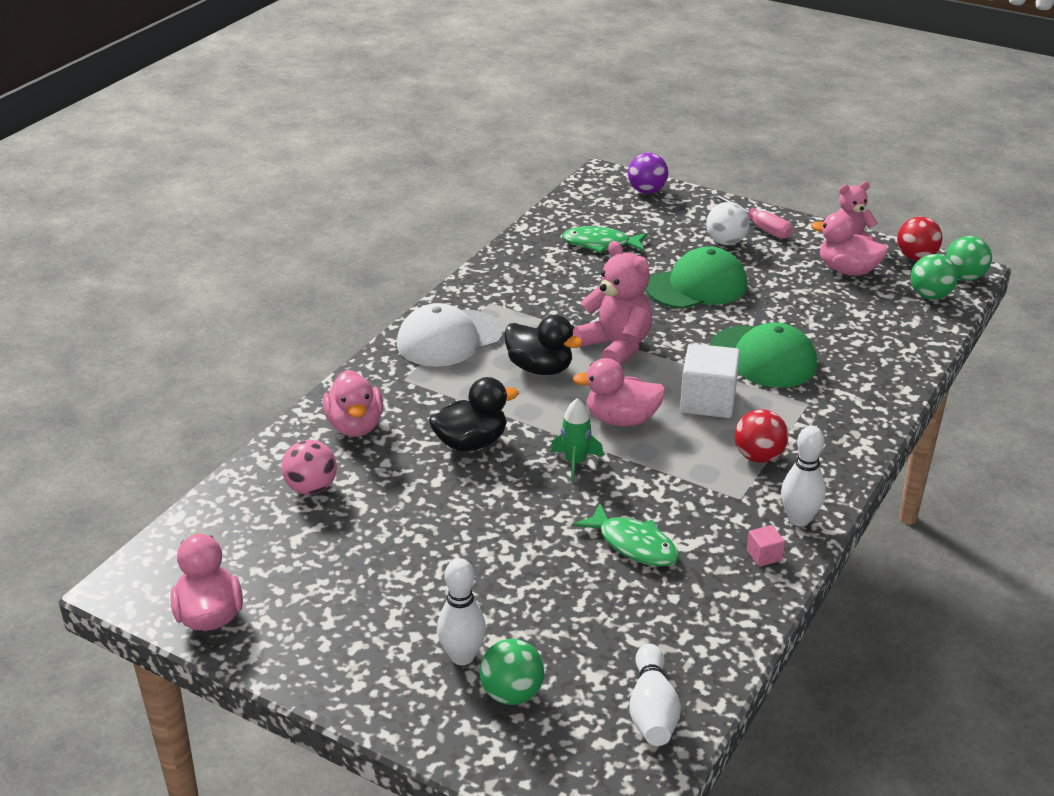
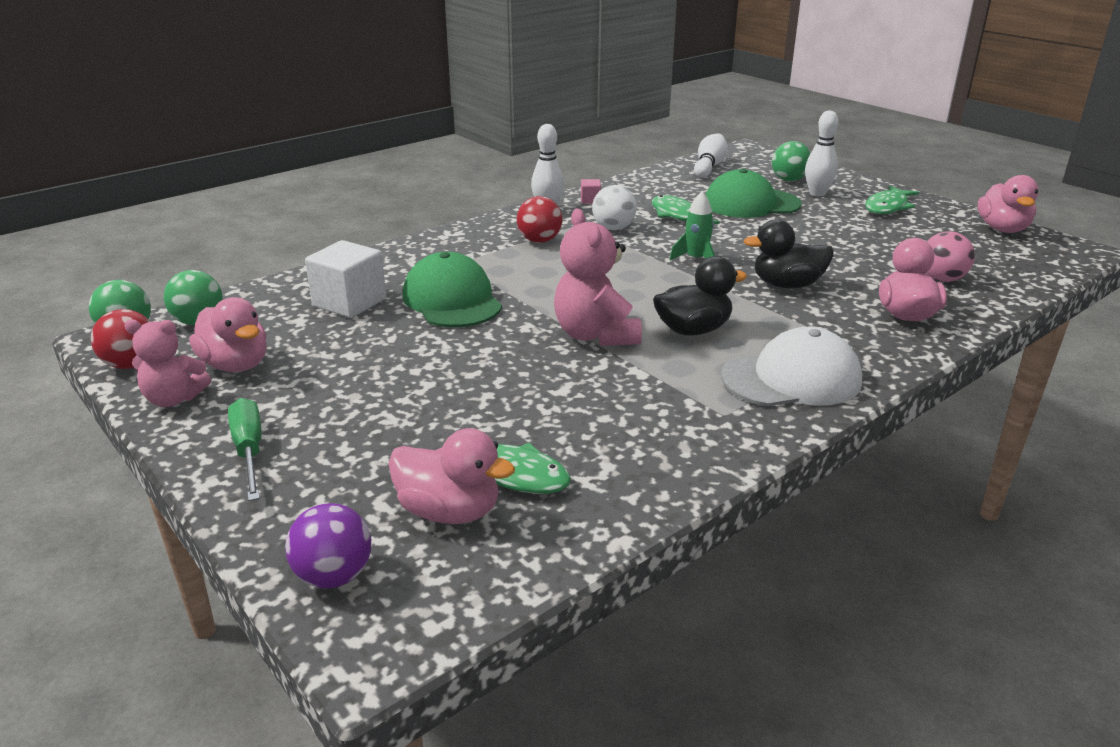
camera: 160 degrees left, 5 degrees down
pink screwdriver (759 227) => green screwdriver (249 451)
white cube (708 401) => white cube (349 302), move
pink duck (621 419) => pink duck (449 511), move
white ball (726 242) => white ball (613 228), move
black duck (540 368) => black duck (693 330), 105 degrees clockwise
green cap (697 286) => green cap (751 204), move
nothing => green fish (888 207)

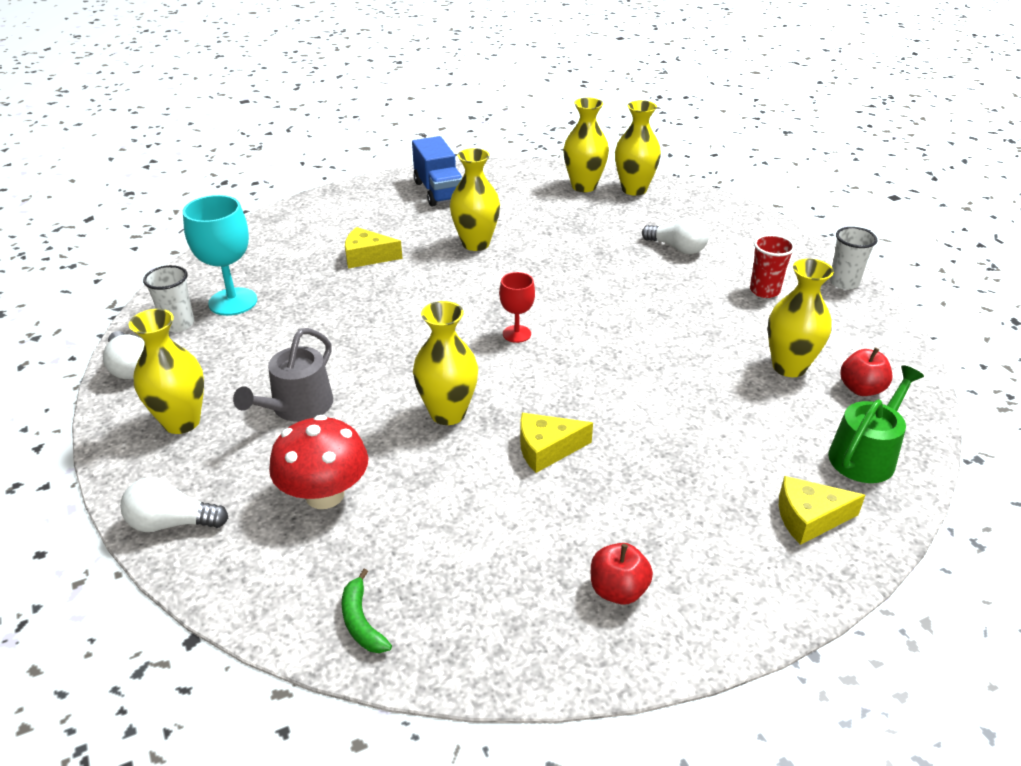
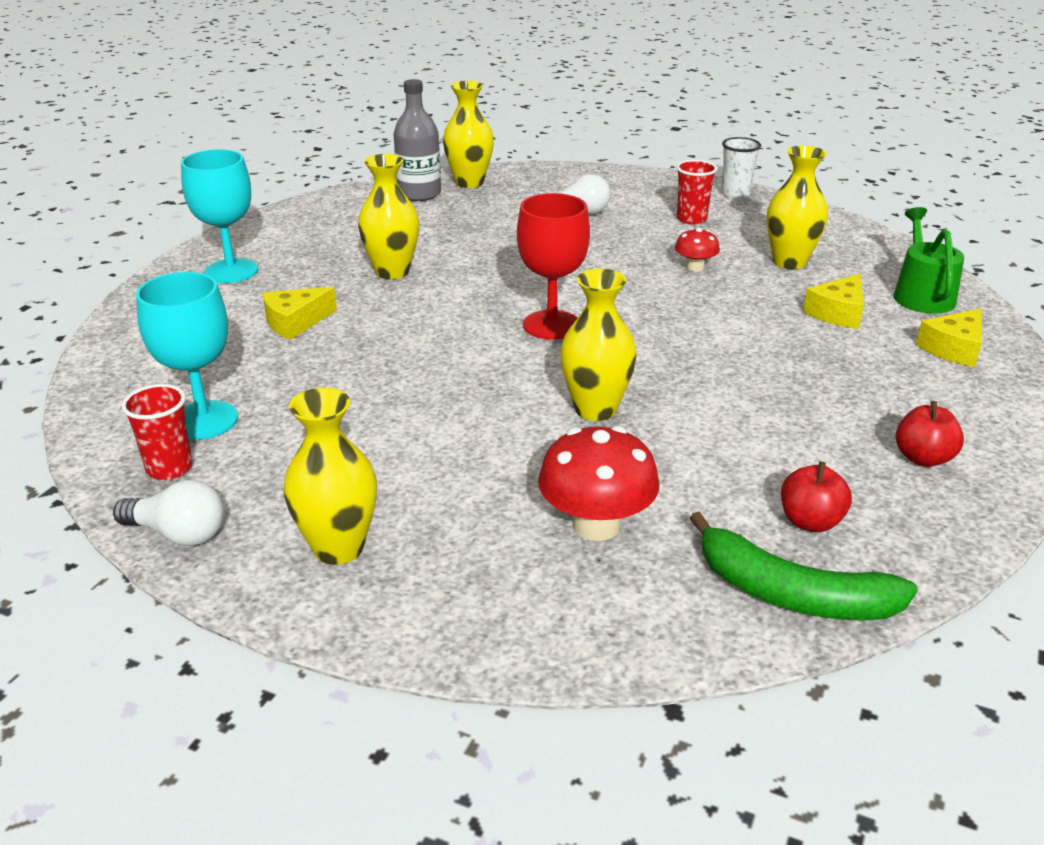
camera: 40 degrees left, 5 degrees down
white cup (178 324) => red cup (169 468)
nothing => turquoise goblet (231 271)
yellow vase (584 186) => grey bottle (419 194)
red goblet (517 334) => red goblet (551 325), x1.74
nothing => red mushroom (695 267)
green banana (361 622) => green banana (792 594), x1.92
red apple (861 389) => red apple (810 521), move
yellow cheese (547 449) => yellow cheese (838 313), move
white light bulb (172 523) => nothing
grey watering can (297 407) => nothing
blue truck (439 191) => nothing

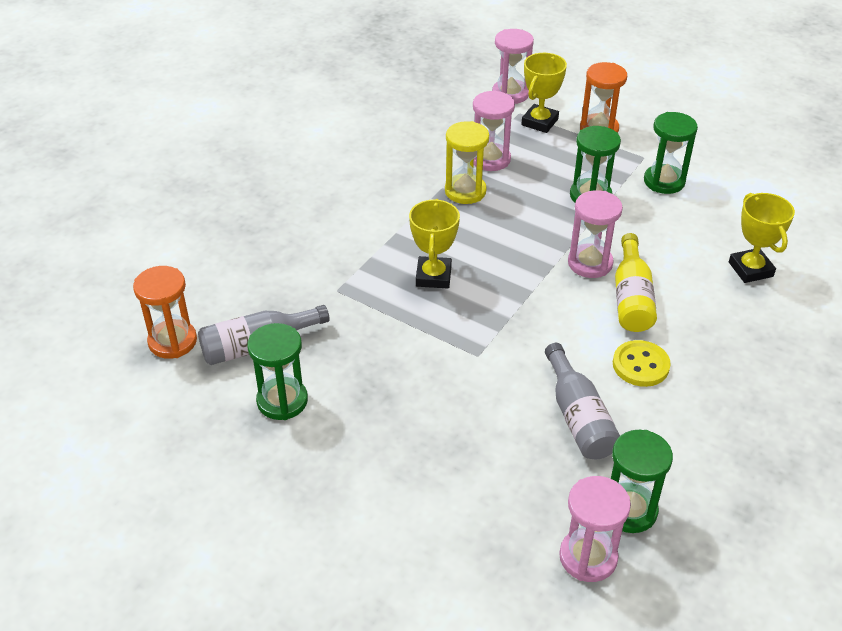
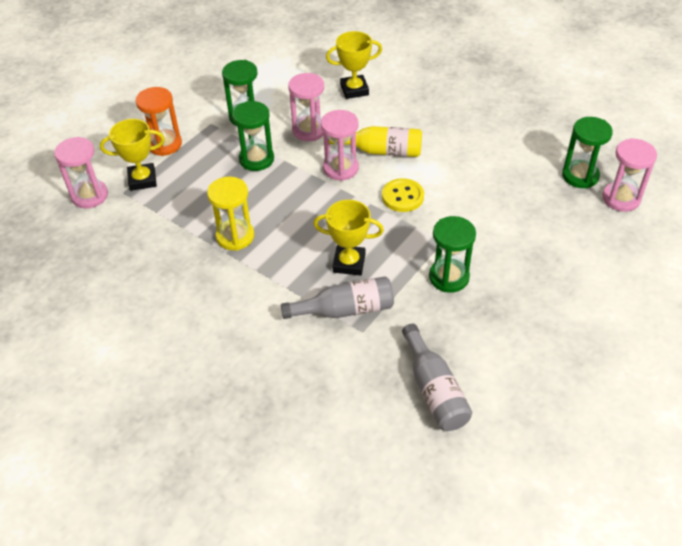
camera: 85 degrees left, 5 degrees up
yellow trophy (539 122) => yellow trophy (142 180), 45 degrees counterclockwise
grey bottle (578 416) => grey bottle (345 310), move
pink hourglass (490 159) => pink hourglass (309 130), move
yellow button (640 365) => yellow button (402 197), move
green hourglass (282 401) => green hourglass (449 277), move
orange hourglass (172 341) => nothing

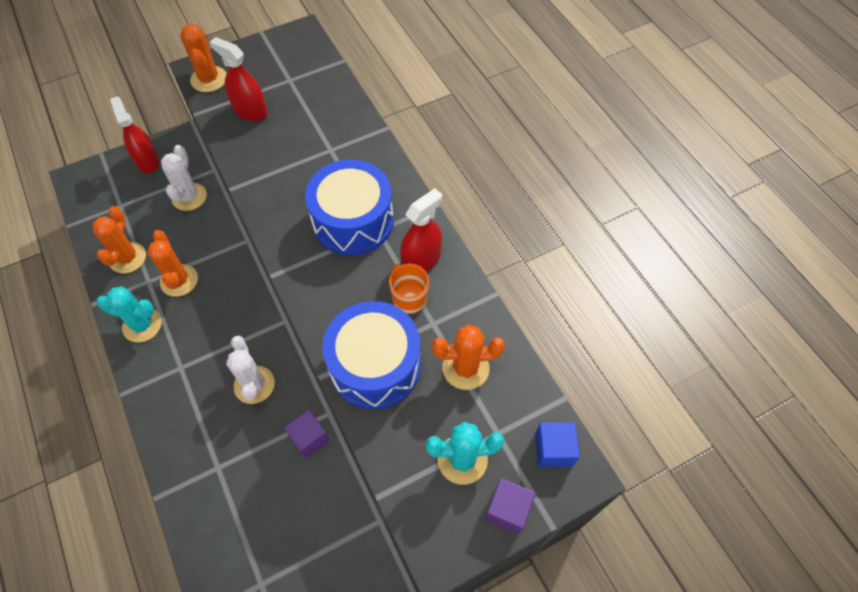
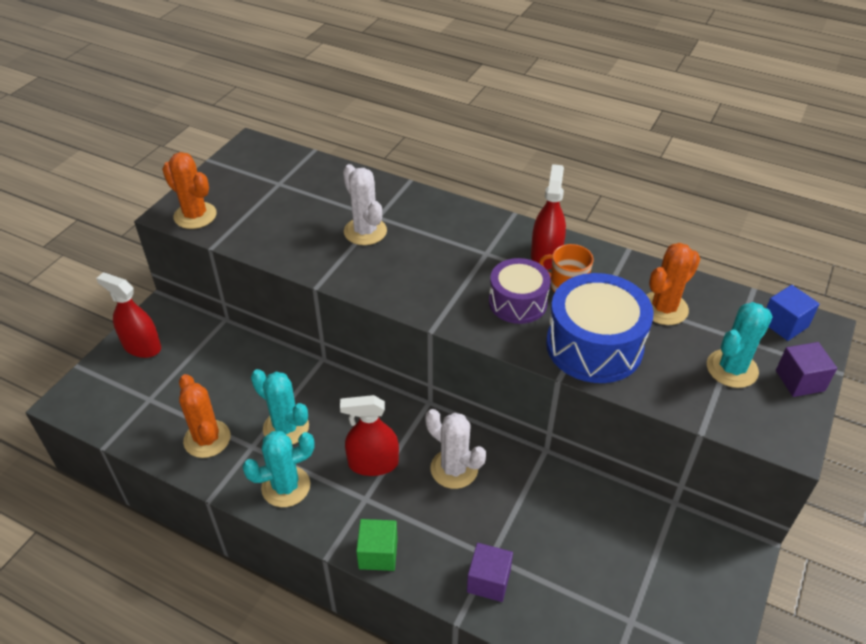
camera: 35 degrees left, 15 degrees down
orange cactus (179 280) => turquoise cactus (286 428)
red spray bottle (250 111) => red spray bottle (373 463), move
white cactus (189 197) => white cactus (365 231), move
nothing => green cube (378 553)
purple cube (309 438) => purple cube (488 581), move
nothing => purple drum (518 302)
blue drum (353 221) => nothing

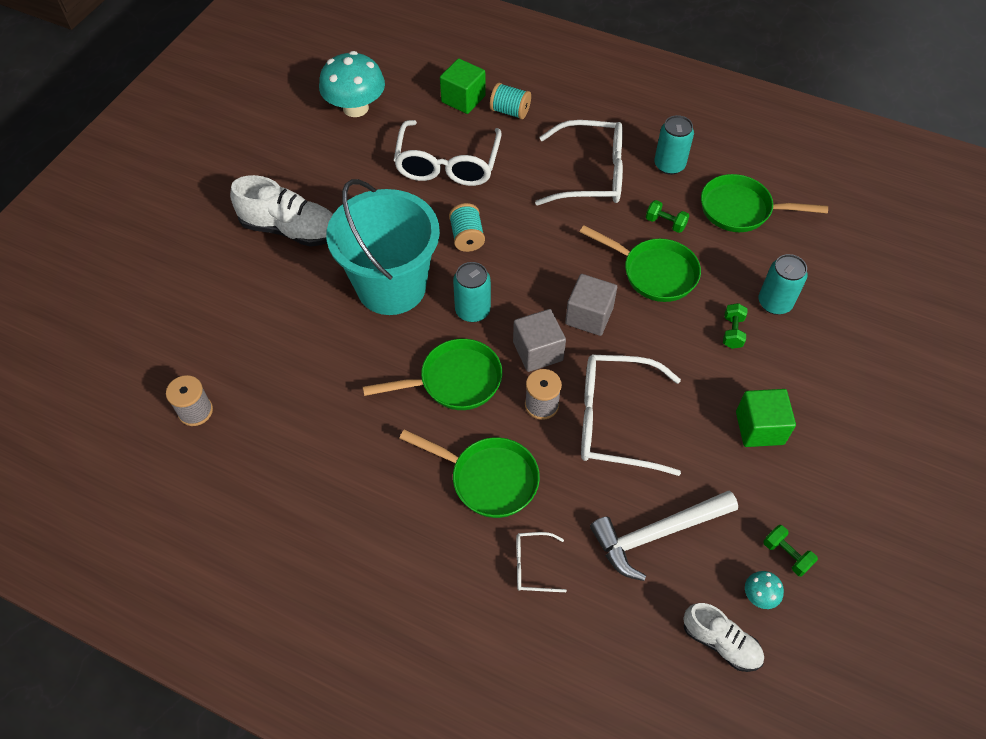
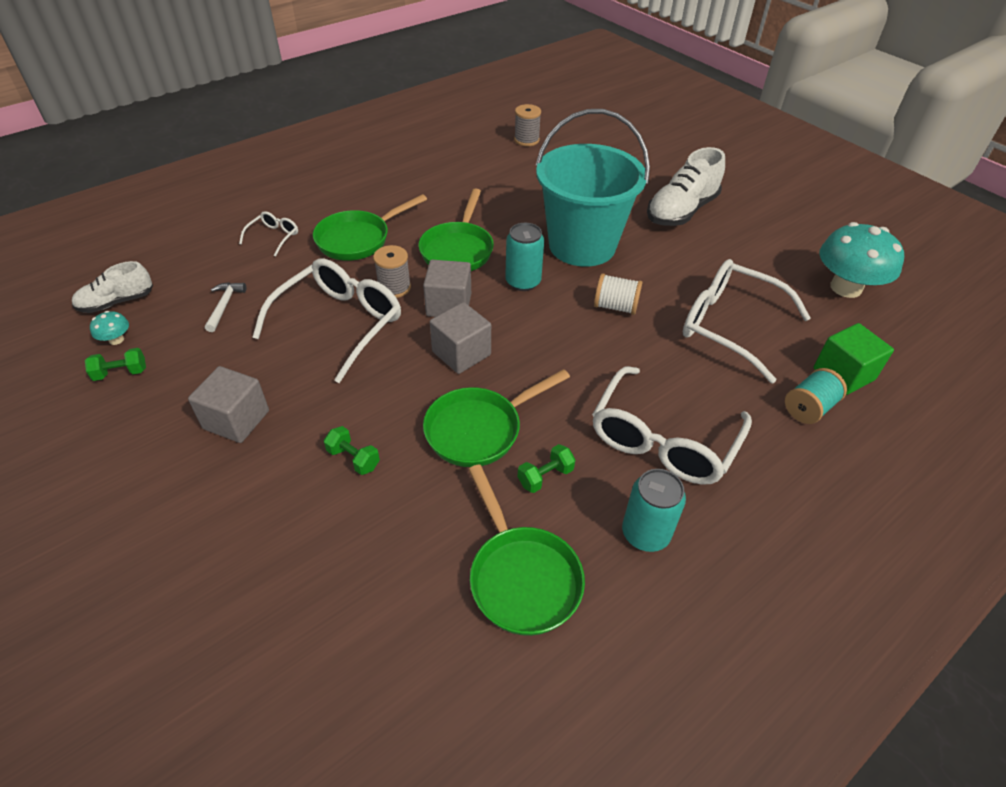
camera: 115 degrees right, 10 degrees down
green cube (759 428) => grey cube (236 420)
white hammer (657 534) => white hammer (224 306), x0.51
green pan (741 210) => green pan (521 577), 120 degrees clockwise
turquoise spool (467 237) => white spool (615 306)
turquoise can (774 303) => nothing

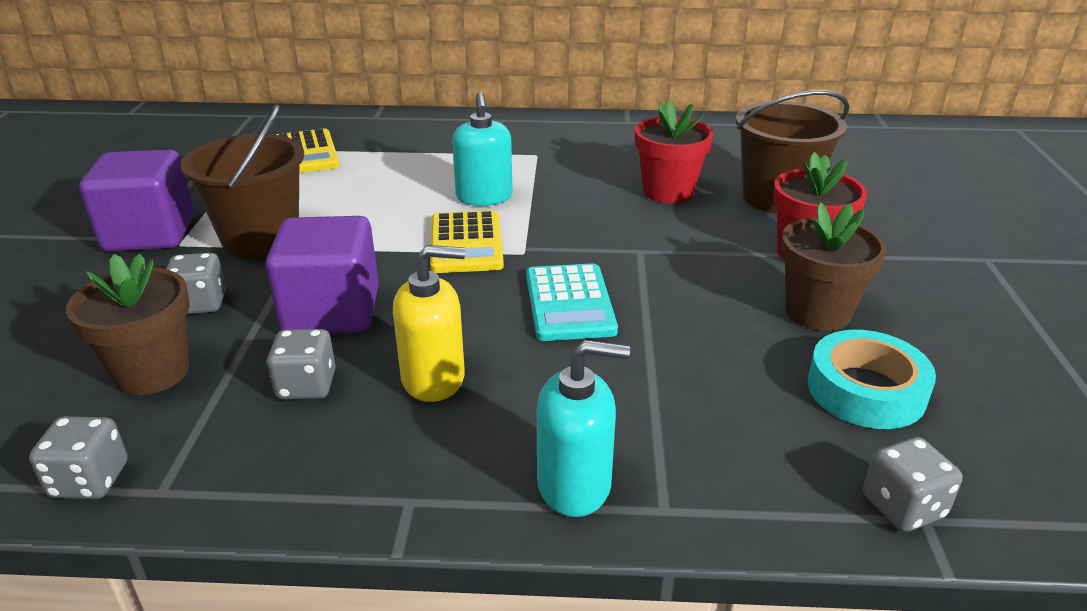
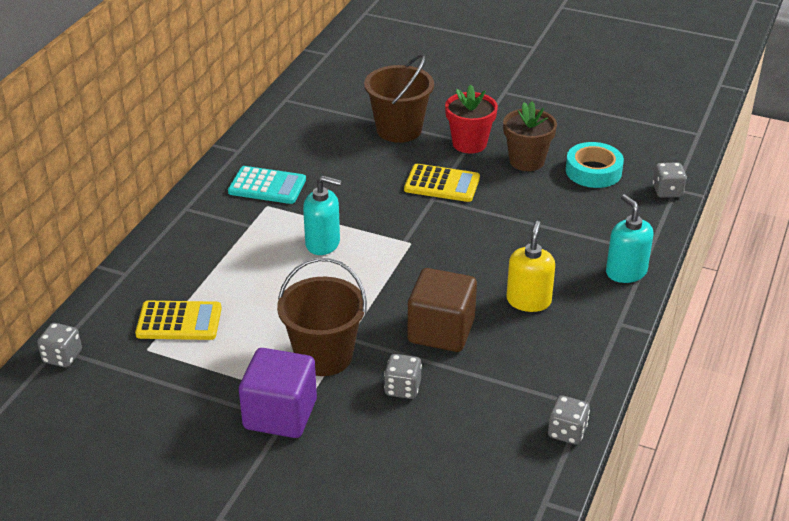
camera: 70 degrees left, 5 degrees up
grey dice (306 385) => grey dice (62 357), move
turquoise calculator (569 303) => turquoise calculator (267 186), move
yellow calculator (466 243) => yellow calculator (442 184), move
purple cube (331 311) => brown cube (441 331)
turquoise soap dispenser (574 485) => turquoise soap dispenser (626 272), 45 degrees counterclockwise
brown flower pot (152 372) => nothing
red flower pot (668 192) => nothing

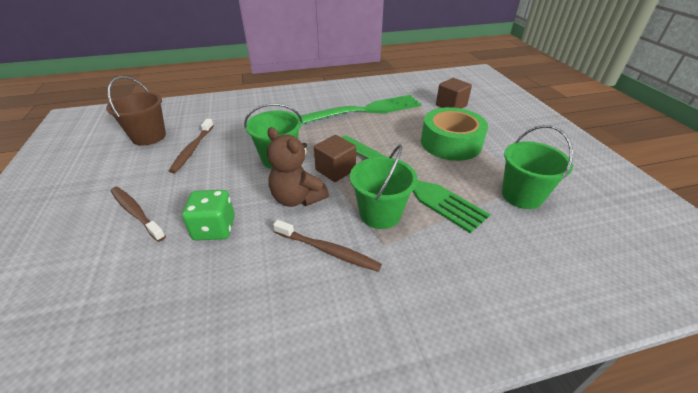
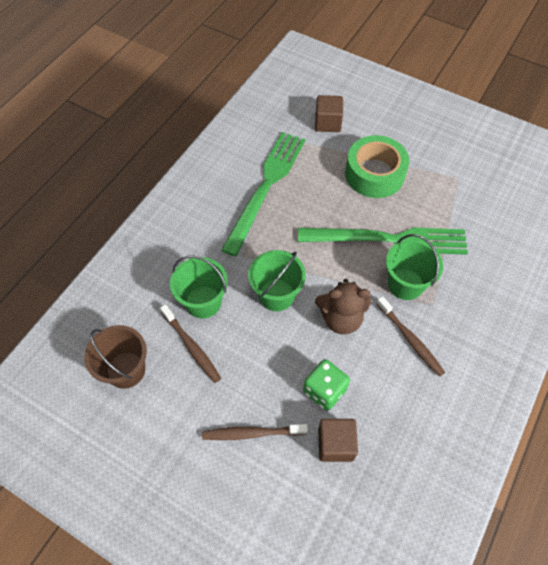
camera: 45 degrees left, 20 degrees up
green bucket (522 195) => green bucket (203 302), move
brown cube (335 170) => brown cube (335 444), move
brown toothbrush (327 250) => brown toothbrush (410 339), 75 degrees clockwise

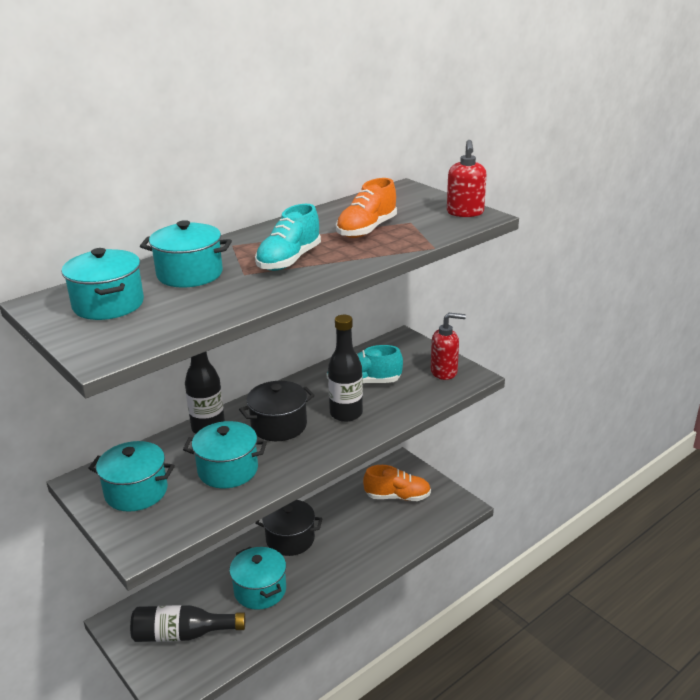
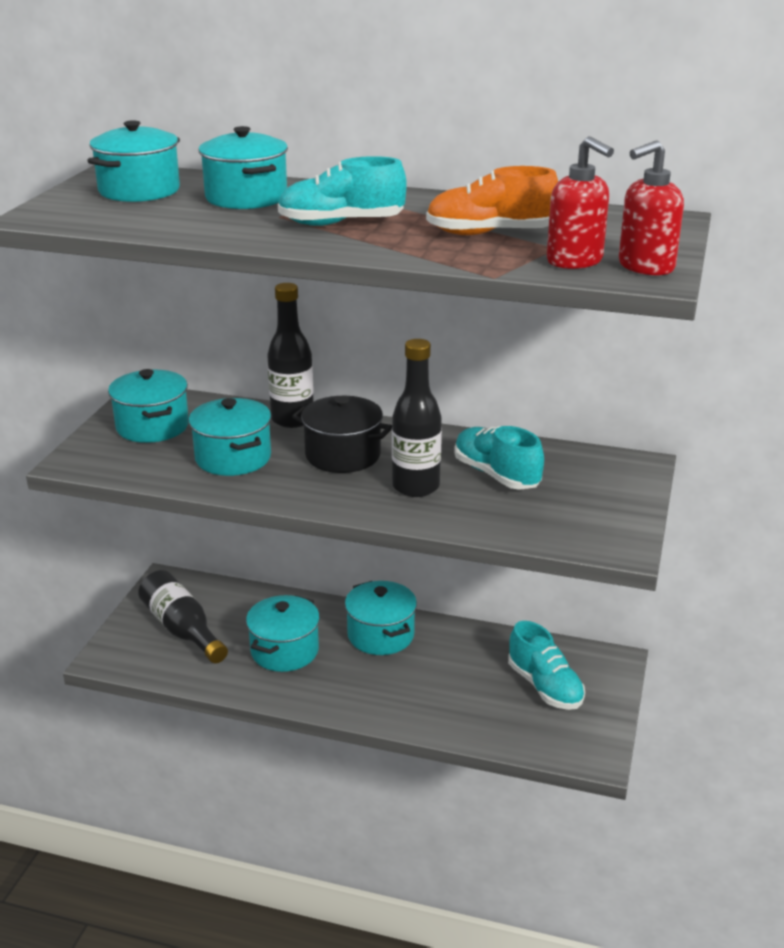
camera: 55 degrees right, 0 degrees up
black pot (290 539) => turquoise pot (380 635)
orange shoe (397 496) => turquoise shoe (545 687)
red soap dispenser (444 372) => red soap dispenser (575 261), move

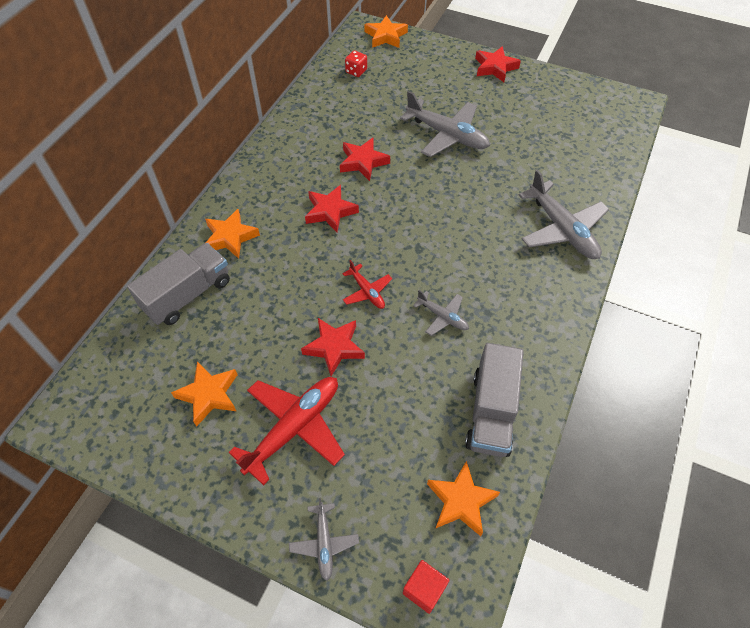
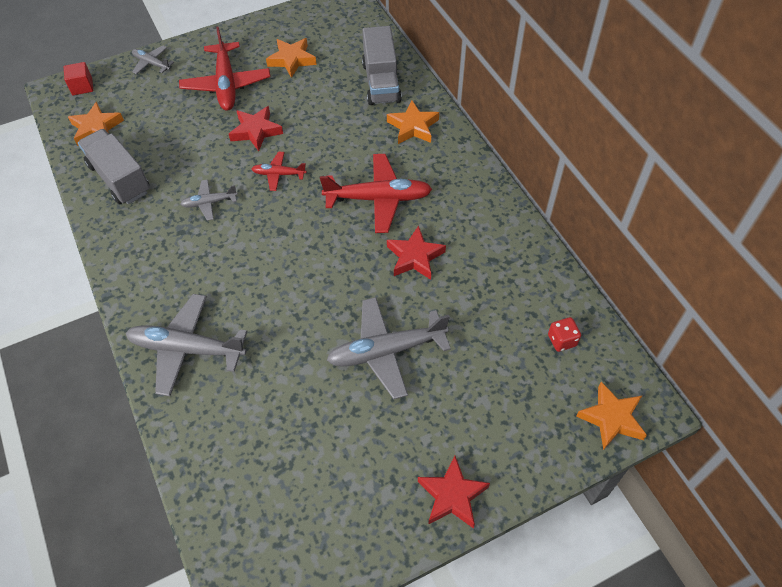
camera: 130 degrees right, 0 degrees up
red star (330 211) => red plane (378 199)

